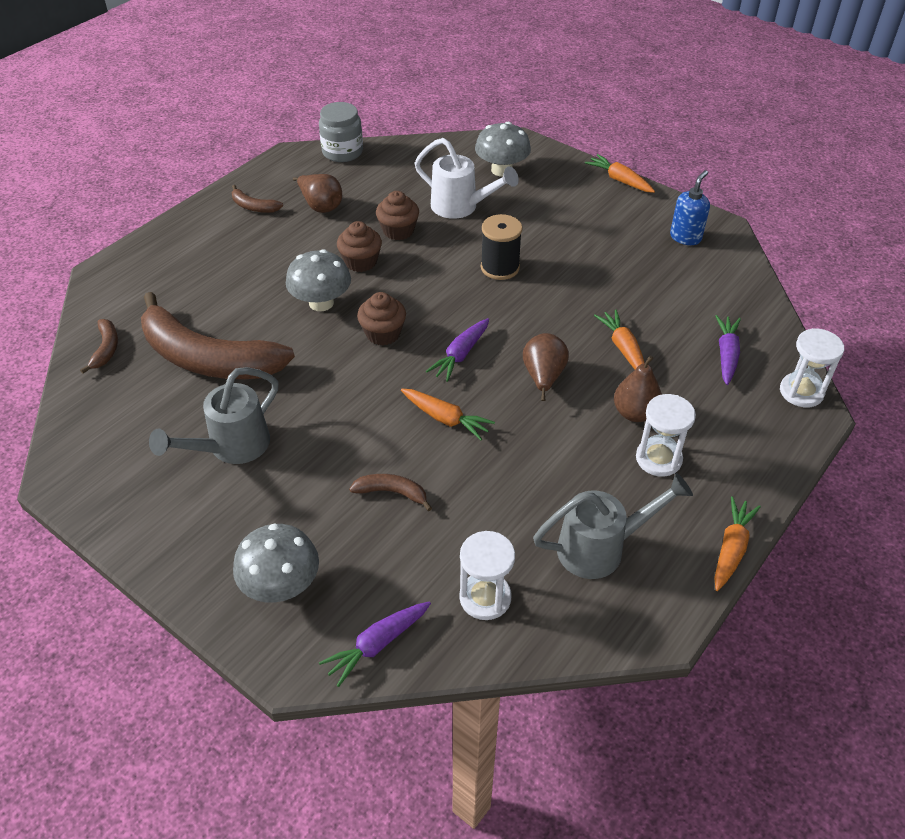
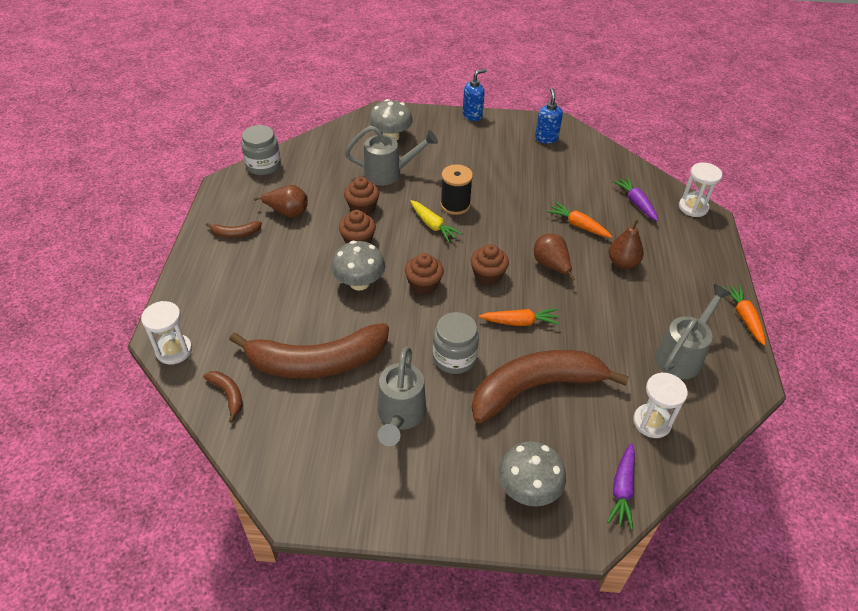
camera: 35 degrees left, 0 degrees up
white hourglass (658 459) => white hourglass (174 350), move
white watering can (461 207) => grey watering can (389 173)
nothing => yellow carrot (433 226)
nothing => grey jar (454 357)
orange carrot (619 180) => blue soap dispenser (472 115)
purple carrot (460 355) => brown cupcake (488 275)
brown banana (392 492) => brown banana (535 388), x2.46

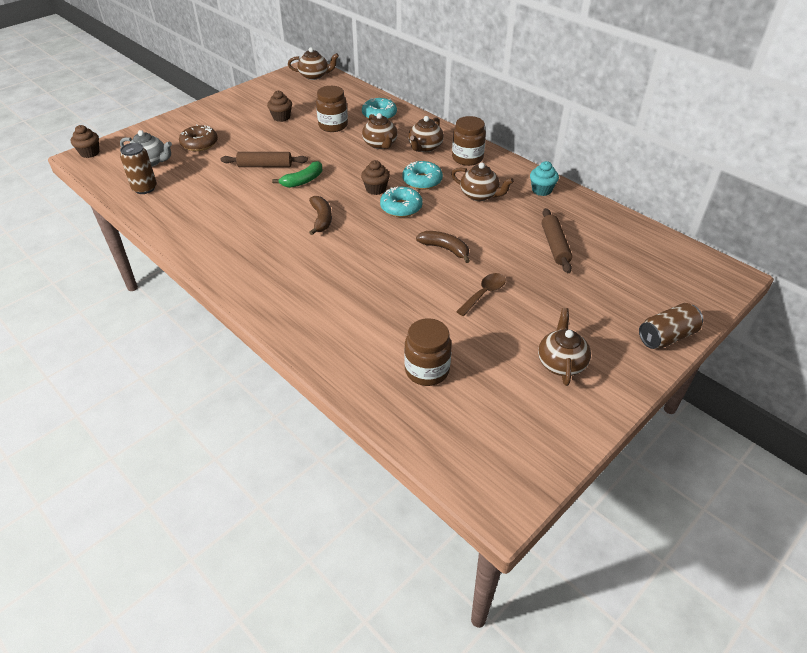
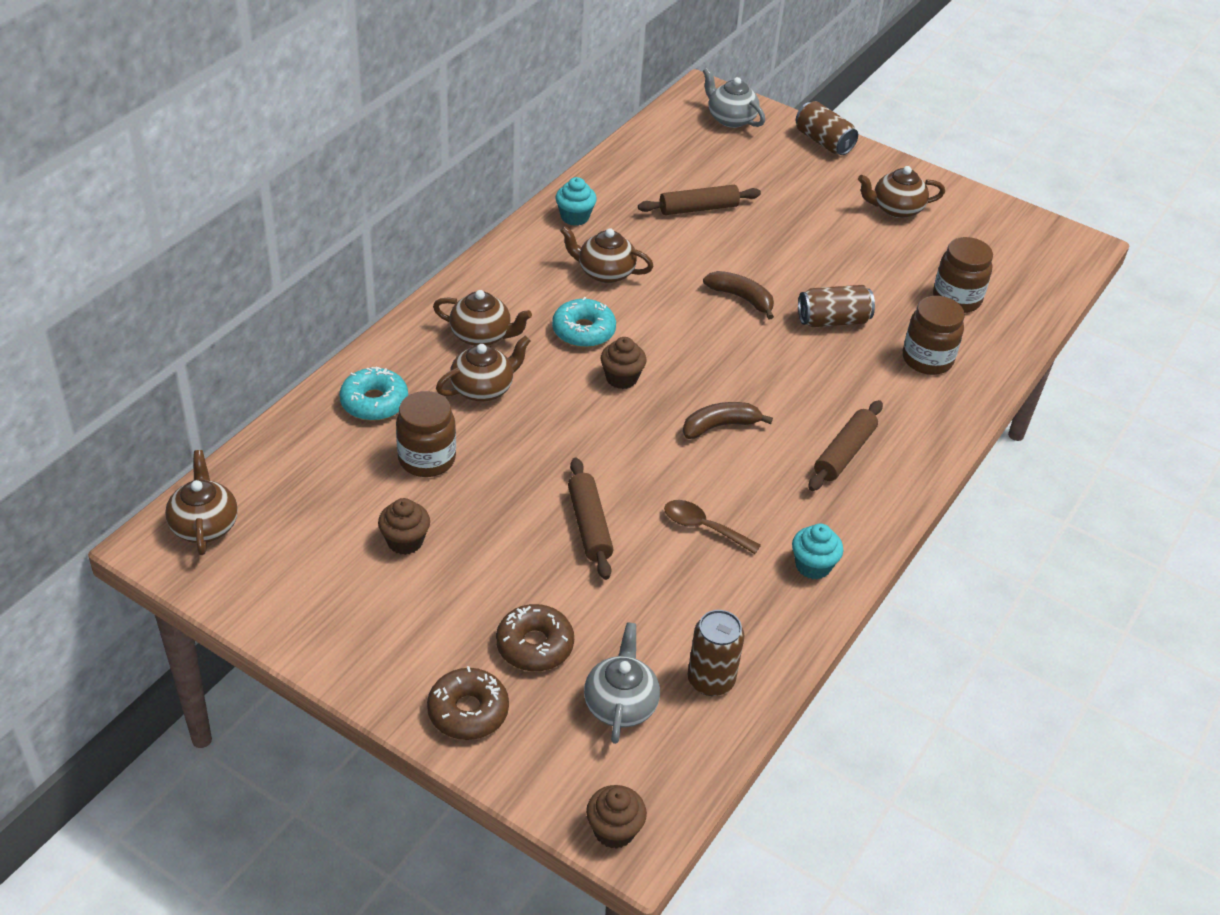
camera: 105 degrees left, 0 degrees up
nothing => brown donut (468 711)
brown teapot (479 195) => brown teapot (605 272), 90 degrees counterclockwise
brown spoon (484 293) => brown spoon (703 527), move
nothing => grey teapot (730 119)
brown banana (445 249) => brown banana (741 298), 105 degrees clockwise
nothing => turquoise cupcake (813 566)
nothing => brown can (833 320)
nothing => brown rolling pin (844 453)
brown jar (467 158) => brown jar (927 359), move
green banana (303 181) => nothing
turquoise donut (401 207) => nothing

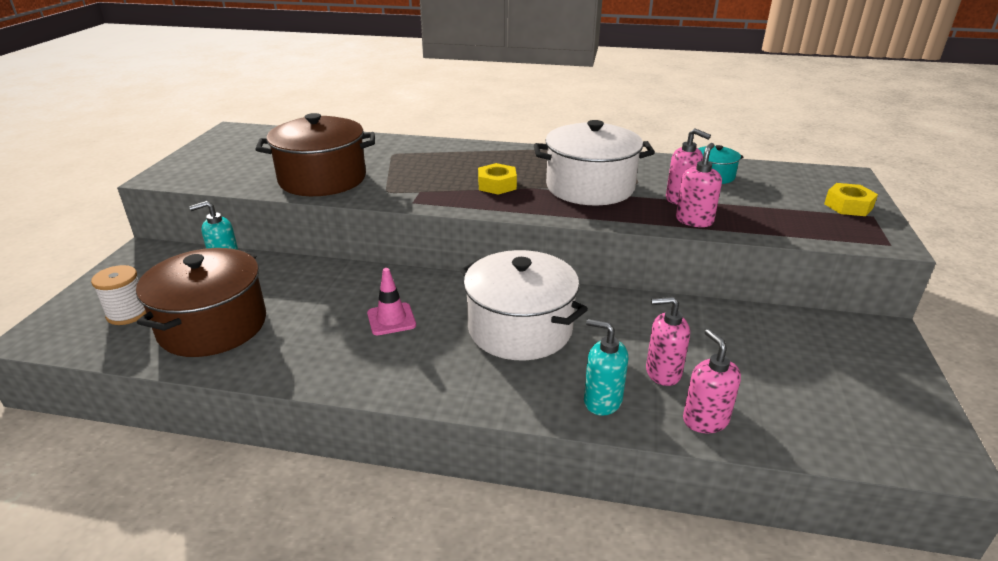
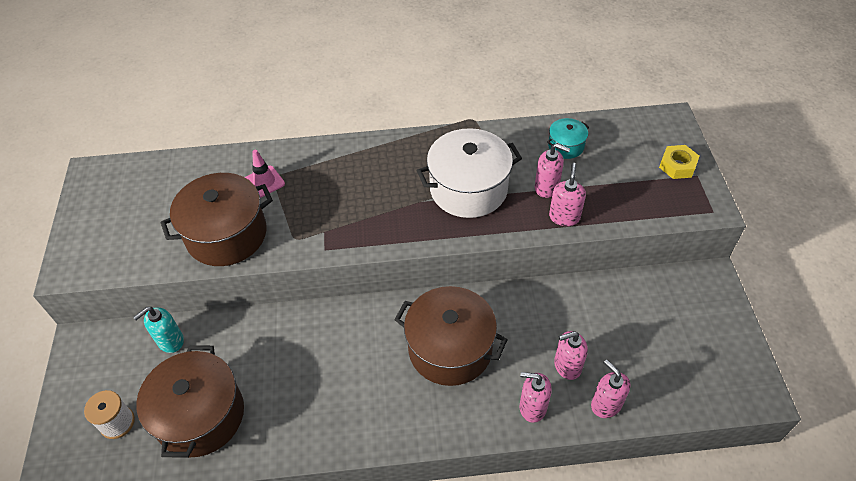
camera: 15 degrees left, 20 degrees up
pink traffic cone (391 319) => pink traffic cone (264 182), move
white pot (520 329) => brown pot (450 349)
turquoise soap dispenser (602 401) => pink soap dispenser (532 407)
yellow nut (497 185) => nothing

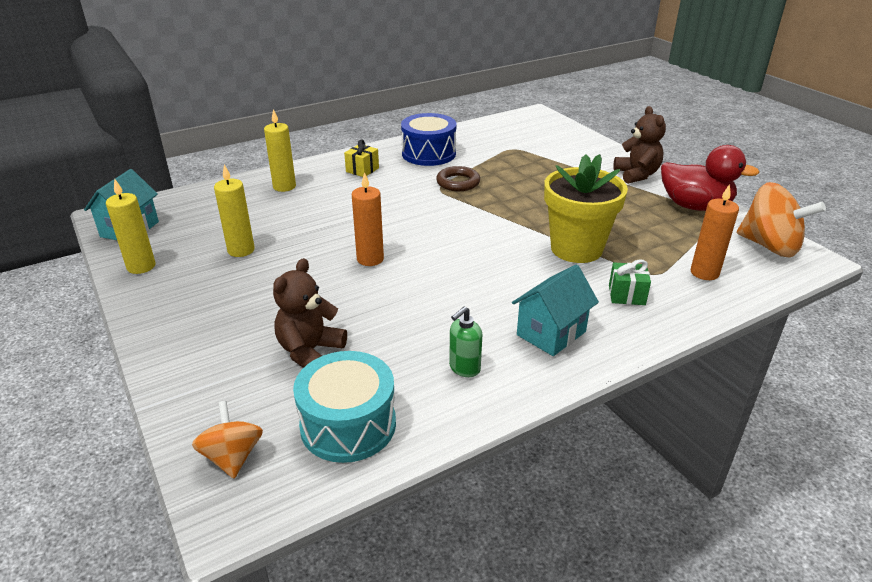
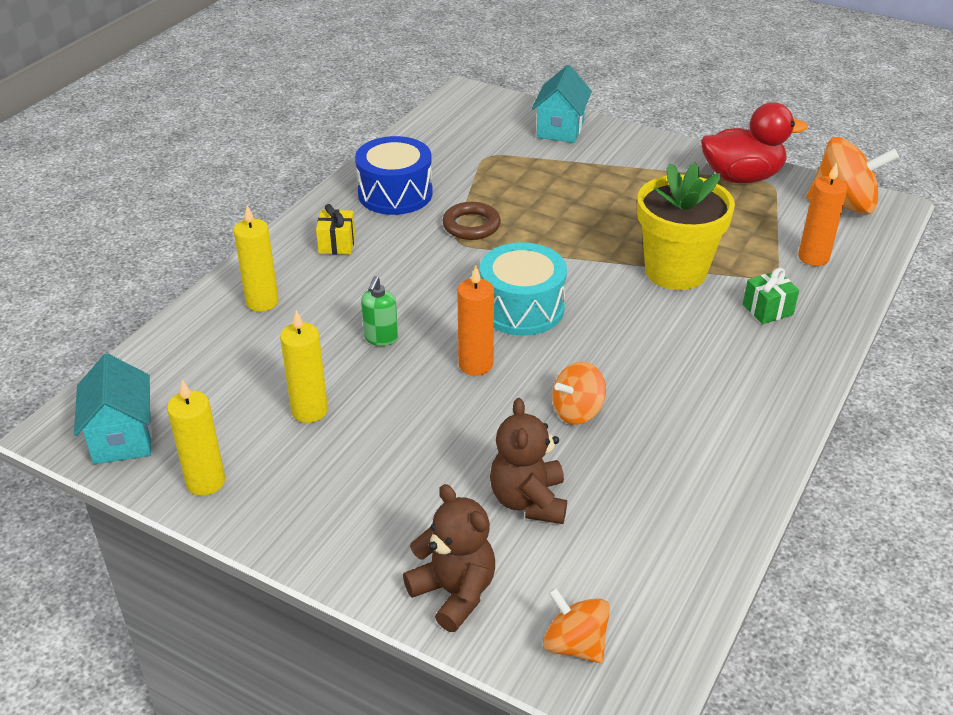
camera: 30 degrees left, 5 degrees up
green soap dispenser (464 368) => green soap dispenser (381 338), move
brown teddy bear (636 175) => brown teddy bear (454 592), move
turquoise drum (348 425) => turquoise drum (521 308), move
turquoise house (551 333) => turquoise house (560 129), move
nothing => orange spinning top (577 411)

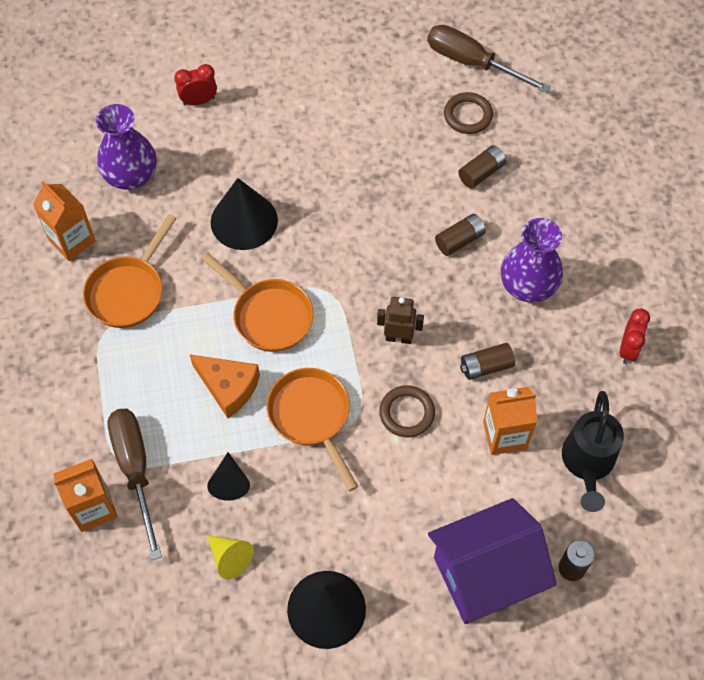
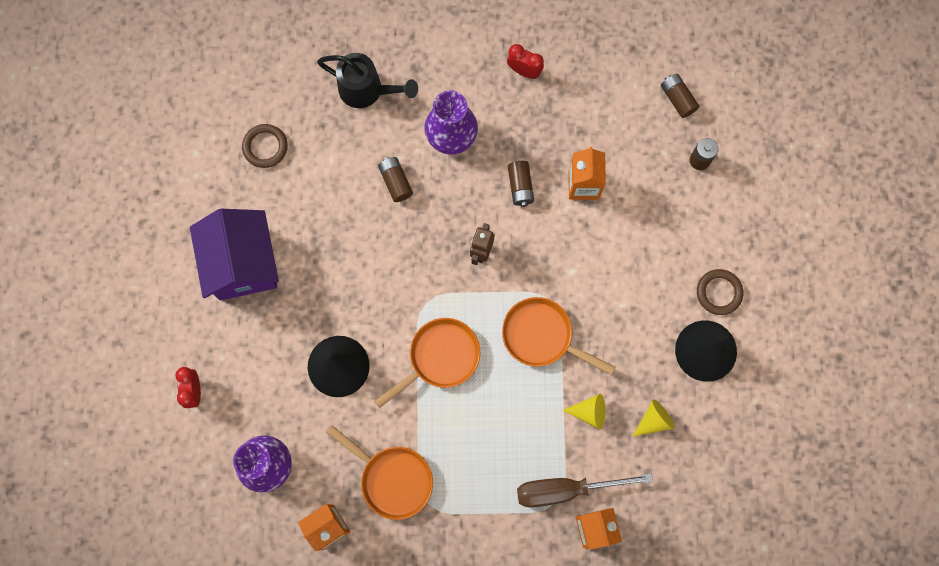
camera: 80 degrees left, 15 degrees up
purple house (485 575) => purple house (242 263), move
black watering can (587 463) => black watering can (366 90), move
orange pan (311 417) => orange pan (542 336), 45 degrees clockwise
black cone (230 482) => yellow cone (589 412)
brown battery (481 173) => brown battery (677 99), move
brown ring (407 413) => brown ring (719 292), move
orange cheese (228 387) => nothing
brown screwdriver (472 63) => nothing

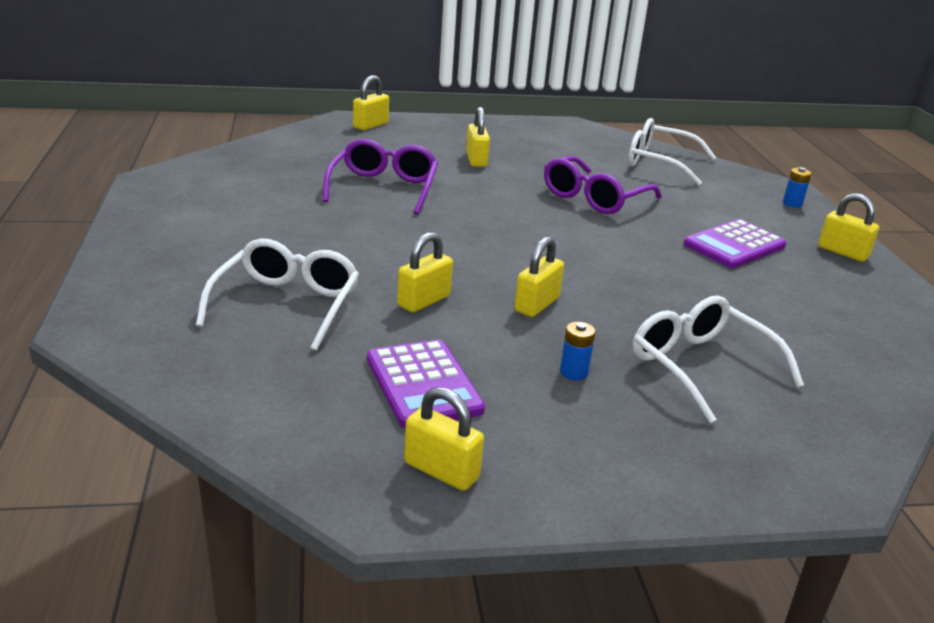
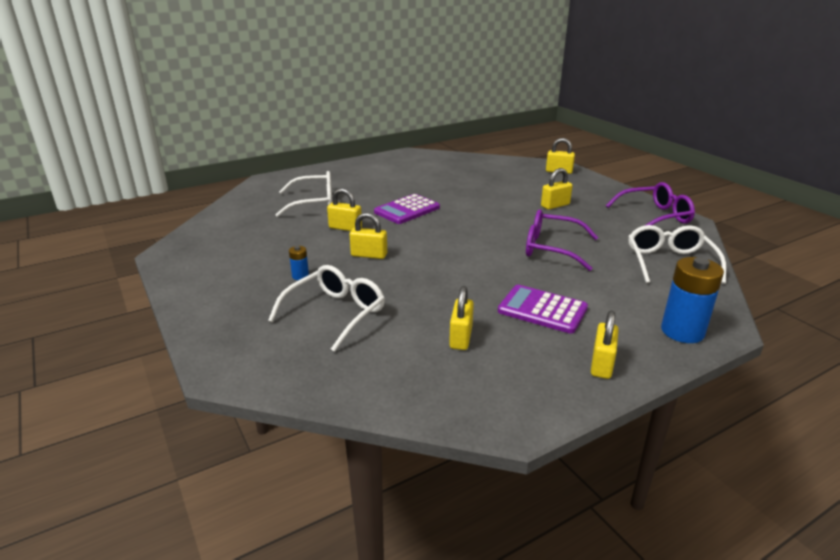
camera: 70 degrees right, 0 degrees up
purple calculator (423 384) => purple calculator (407 210), move
yellow padlock (441 471) => yellow padlock (461 337), move
purple glasses (383 188) => purple glasses (655 216), move
blue battery (792 204) => blue battery (682 331), x2.12

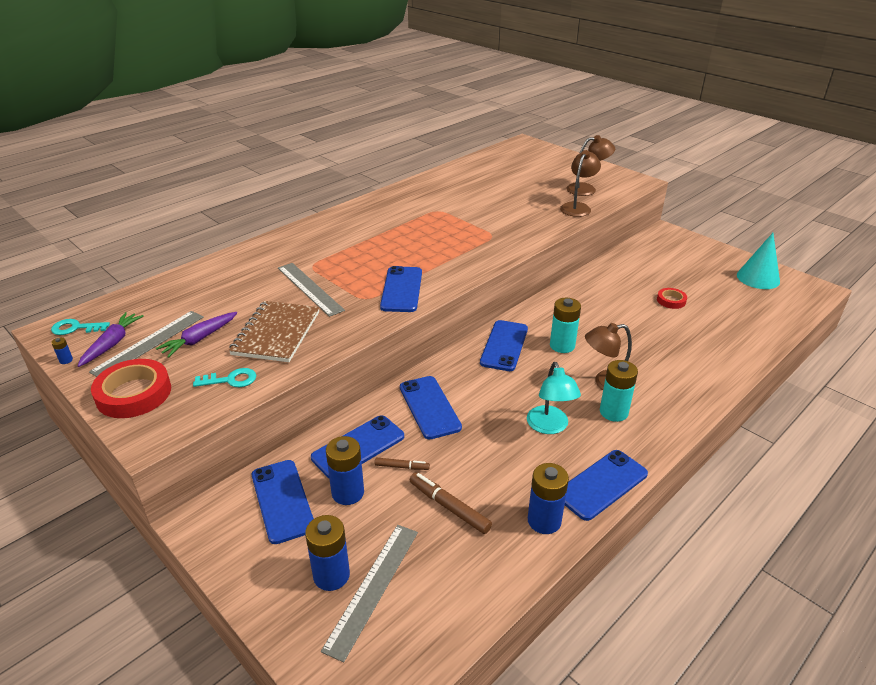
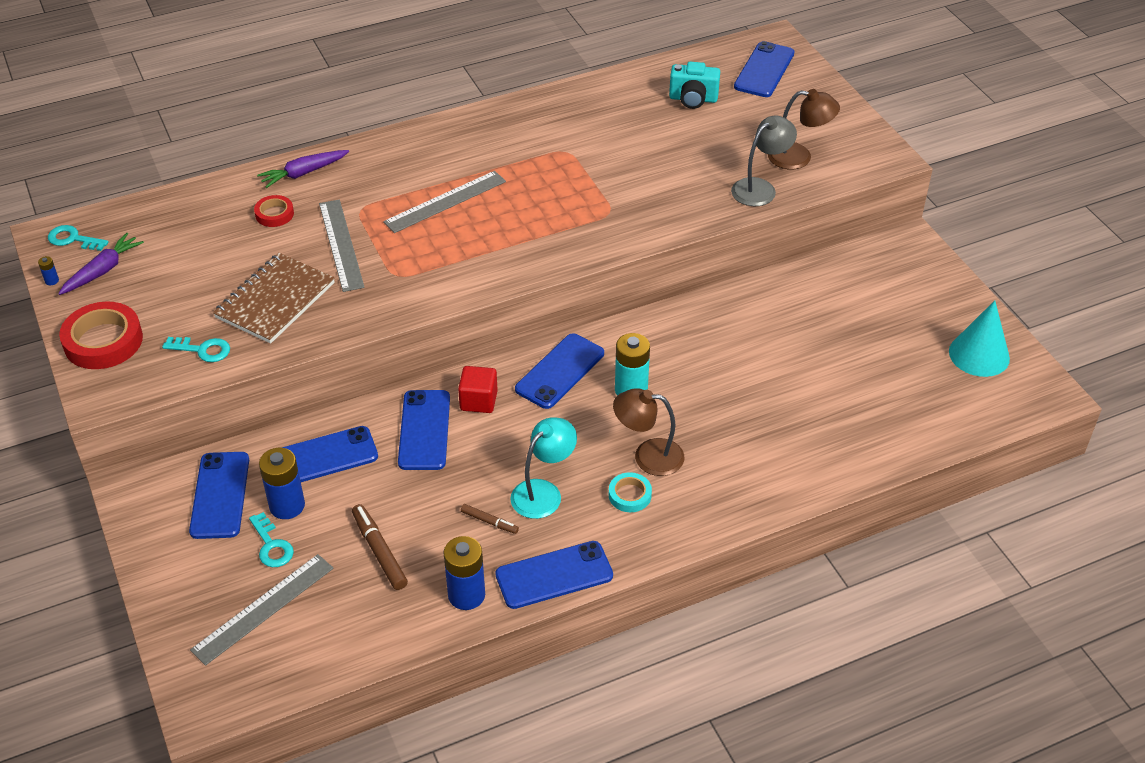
camera: 20 degrees right, 10 degrees up
nothing => turquoise key (271 545)
red tape (671 300) => red tape (274 214), move
purple carrot (199 339) => purple carrot (303 173), move
grey ruler (149 343) => grey ruler (445 201), move
nothing => red cube (478 401)
brown marker (402 467) => brown marker (489 522), move
turquoise lamp (549 426) => turquoise lamp (543 492), 150 degrees counterclockwise
turquoise battery (613 412) => turquoise tape (630 495)
nothing => turquoise camera (693 99)
brown lamp (577 207) => grey lamp (760 188)
blue phone (401 289) => blue phone (764 70), move
blue battery (331 575) => nothing

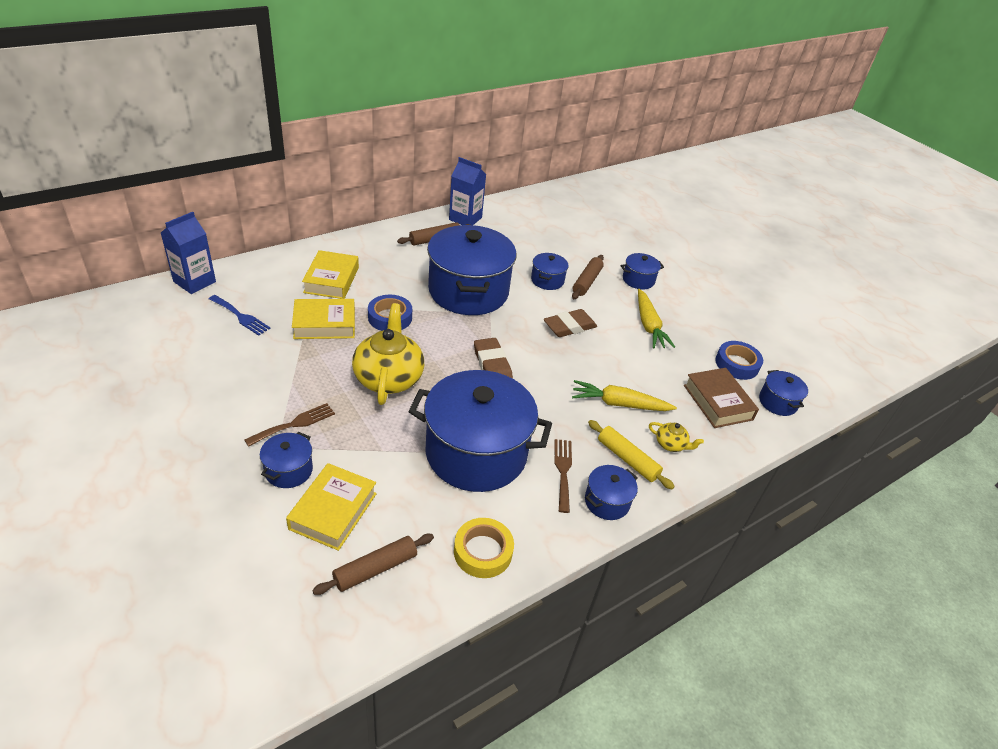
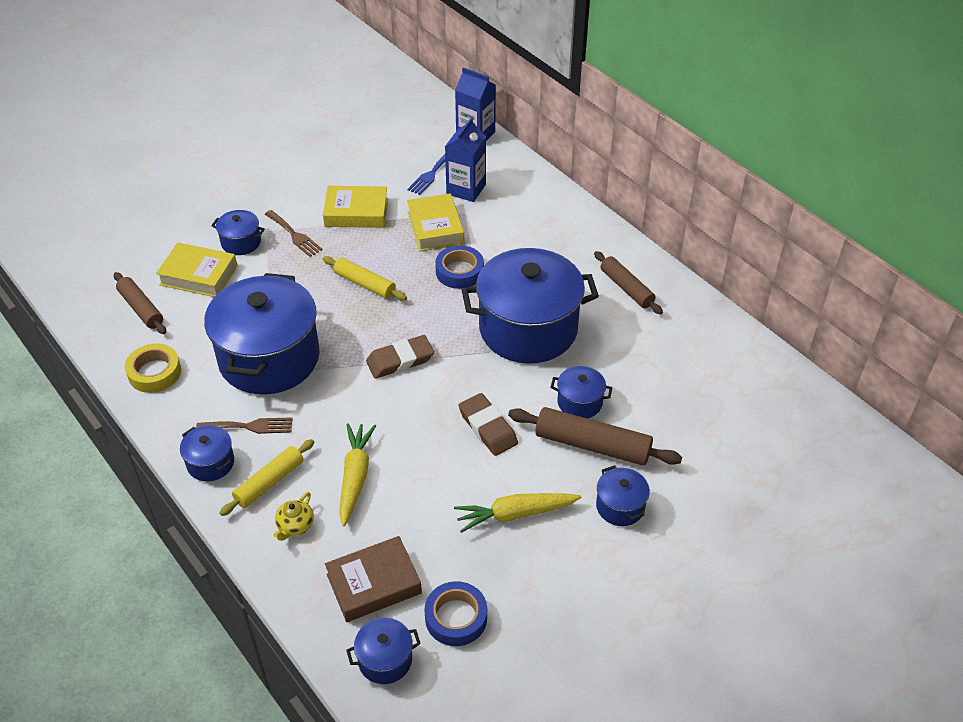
camera: 90 degrees right, 5 degrees up
yellow book (331 280) => yellow book (356 212), move
yellow teapot (388 377) => yellow rolling pin (365 284)
blue carton (465 219) => blue carton (466 189), move
brown rolling pin (586 282) => brown rolling pin (592 445), x1.51

